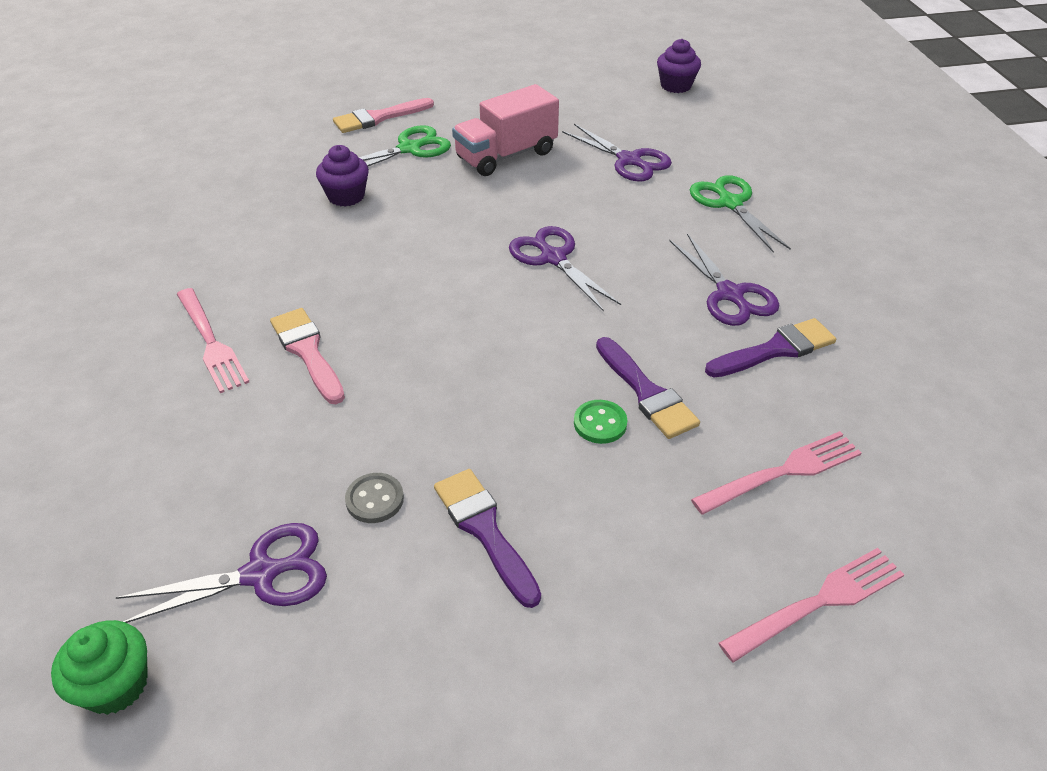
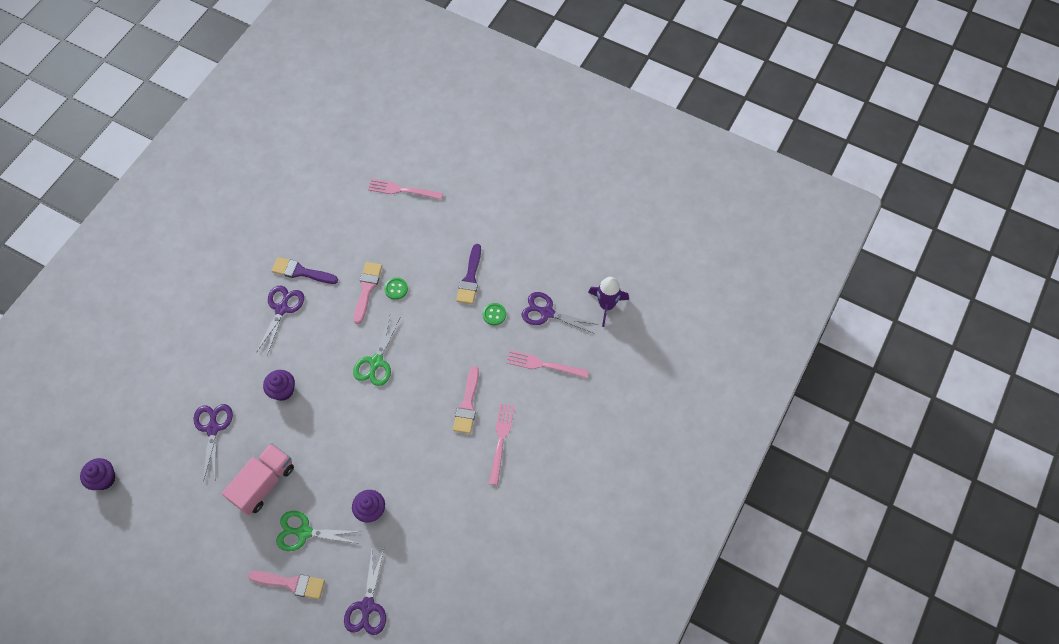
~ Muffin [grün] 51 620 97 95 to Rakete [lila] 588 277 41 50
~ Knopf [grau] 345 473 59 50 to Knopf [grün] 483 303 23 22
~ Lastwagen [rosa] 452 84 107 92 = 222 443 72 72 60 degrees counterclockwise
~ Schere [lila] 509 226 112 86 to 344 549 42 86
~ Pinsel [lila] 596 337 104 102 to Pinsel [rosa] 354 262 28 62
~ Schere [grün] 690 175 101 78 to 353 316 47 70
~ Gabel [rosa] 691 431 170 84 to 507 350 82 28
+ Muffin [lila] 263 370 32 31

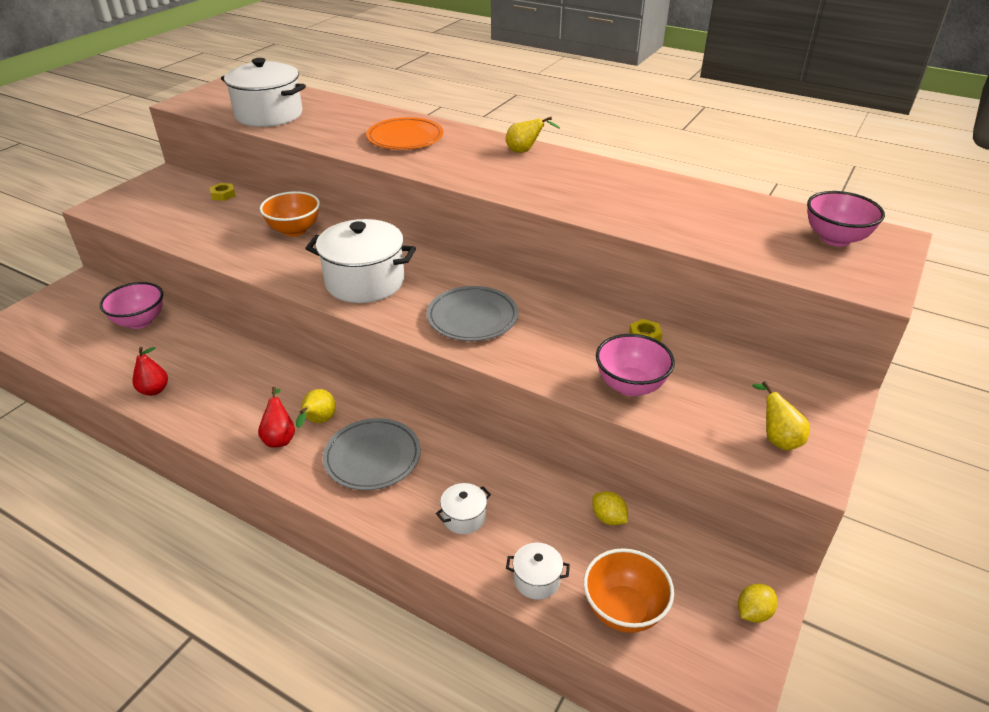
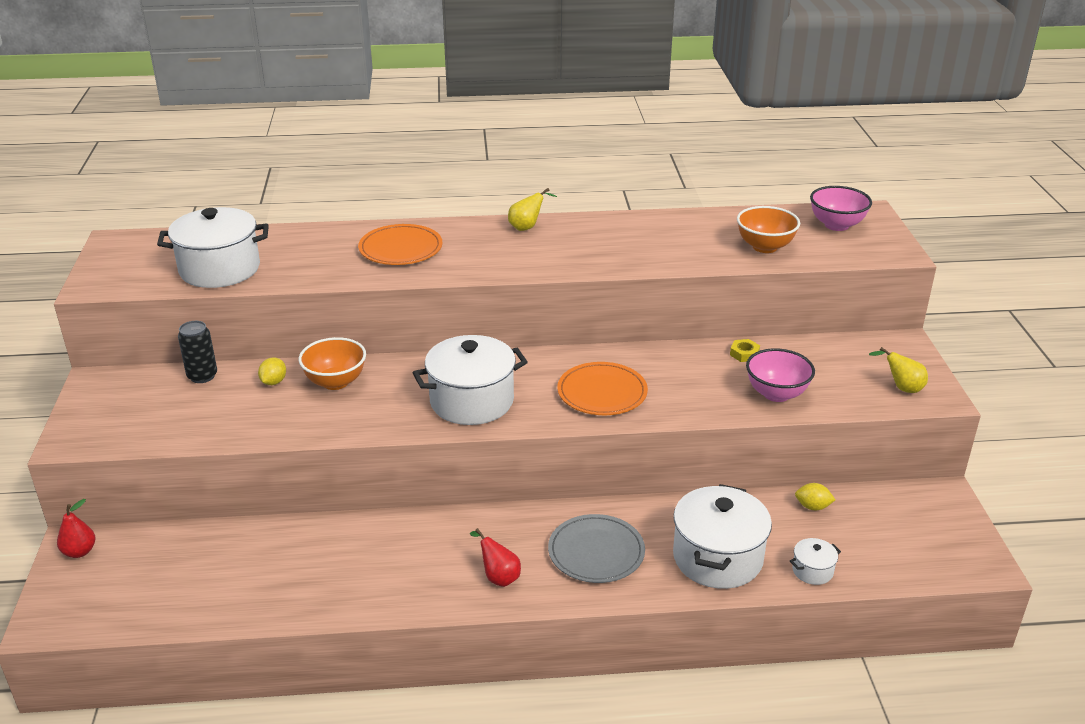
- Schüssel [rosa] 100 282 63 47
~ Birne [rot] 133 347 35 49 to 57 499 39 59
~ Sechskantmutter [gelb] 210 183 25 18 to Dose [schwarz] 178 321 39 62
- Birne [gelb] 296 389 40 39
~ Teller [grau] 427 286 91 55 to Teller [orange] 557 362 91 53
~ Kochtopf [weiß] 436 483 55 51 = 673 484 99 105 x2.23
~ Schüssel [orange] 583 548 91 85 to 737 206 63 47
~ Zitrone [gelb] 738 584 40 39 to 258 357 28 28

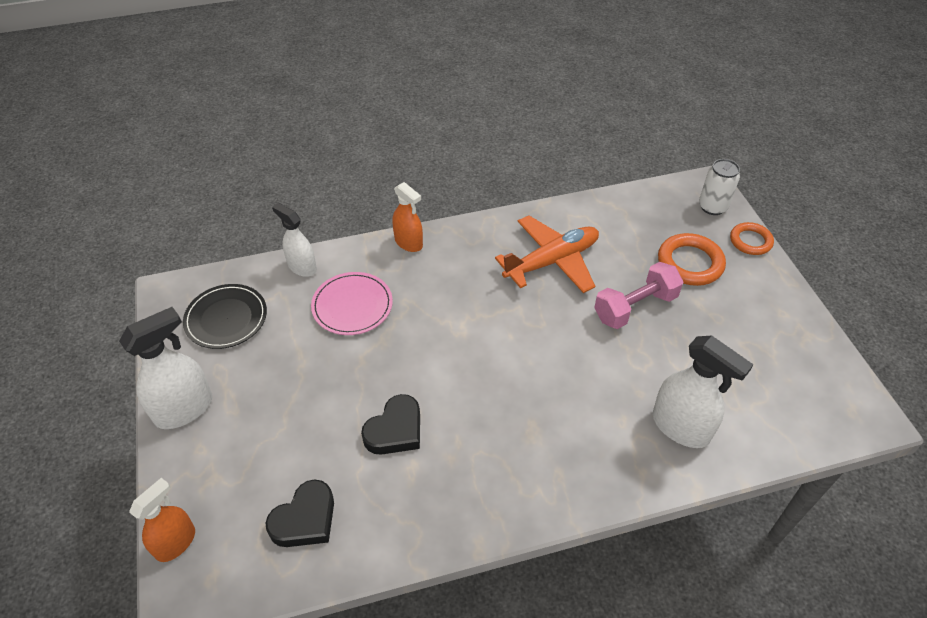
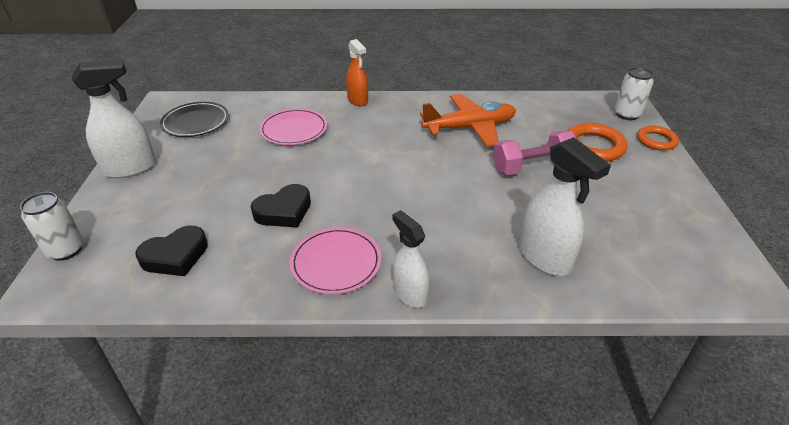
~ Sprühflasche [orange] 129 478 66 84 to Dose [weiß] 20 192 64 69
~ Sprühflasche [weiß] 272 203 45 74 to 392 210 38 98
+ Teller [rosa] 290 227 91 67

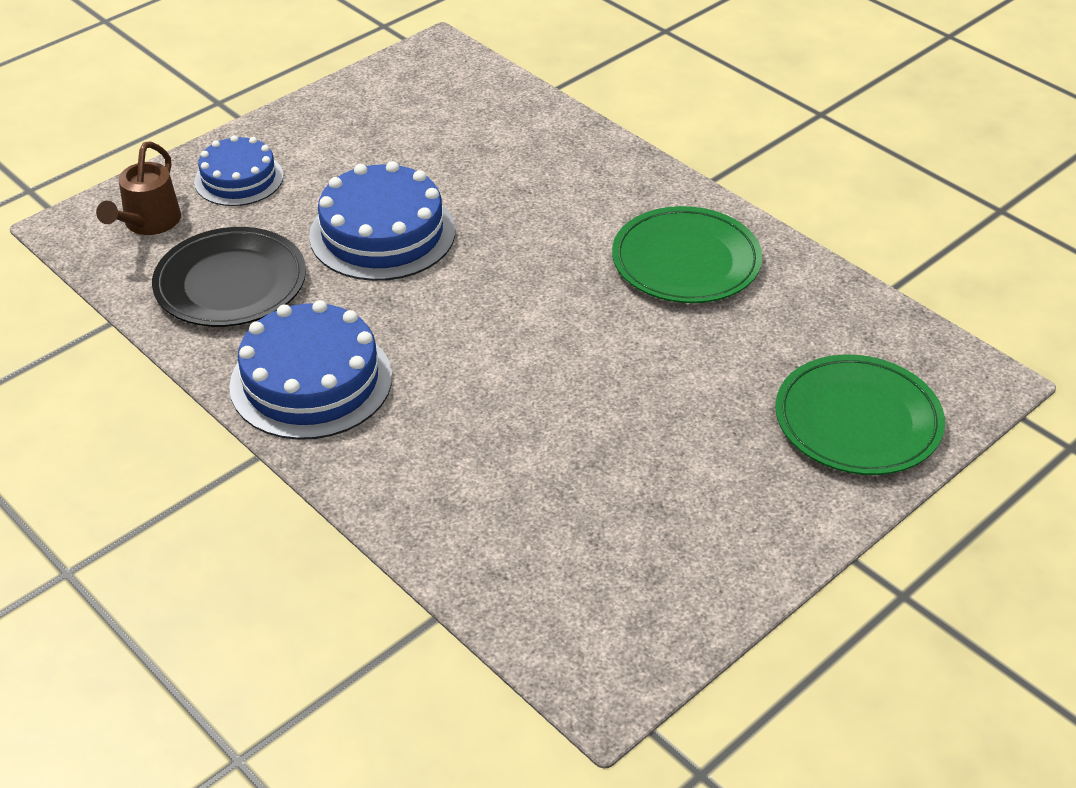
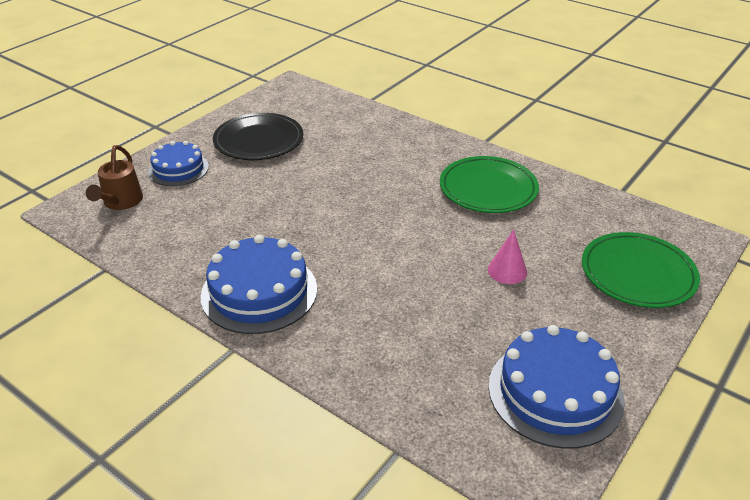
~ Teller [schwarz] 152 227 154 100 to 213 113 90 47
~ Kuchen [blau] 309 161 146 120 to 489 325 136 124
+ Kegel [rosa] 488 229 39 55

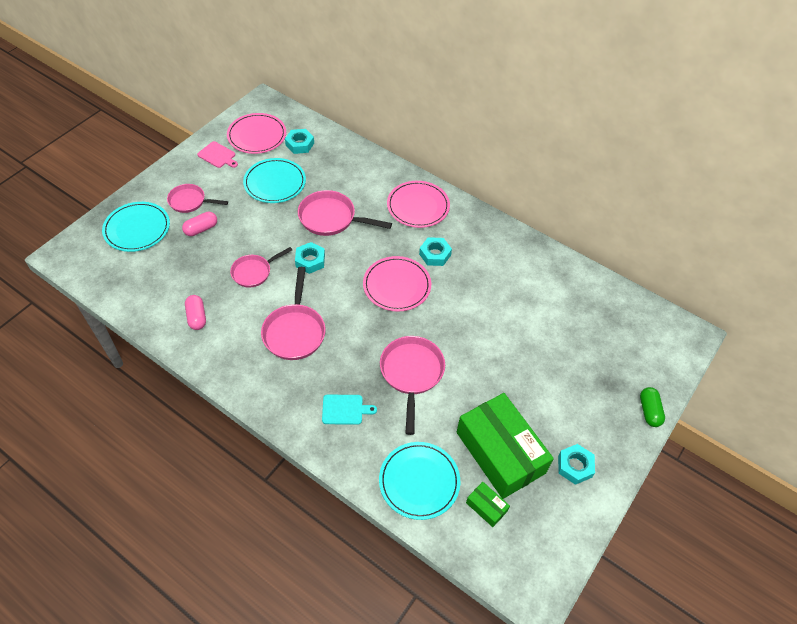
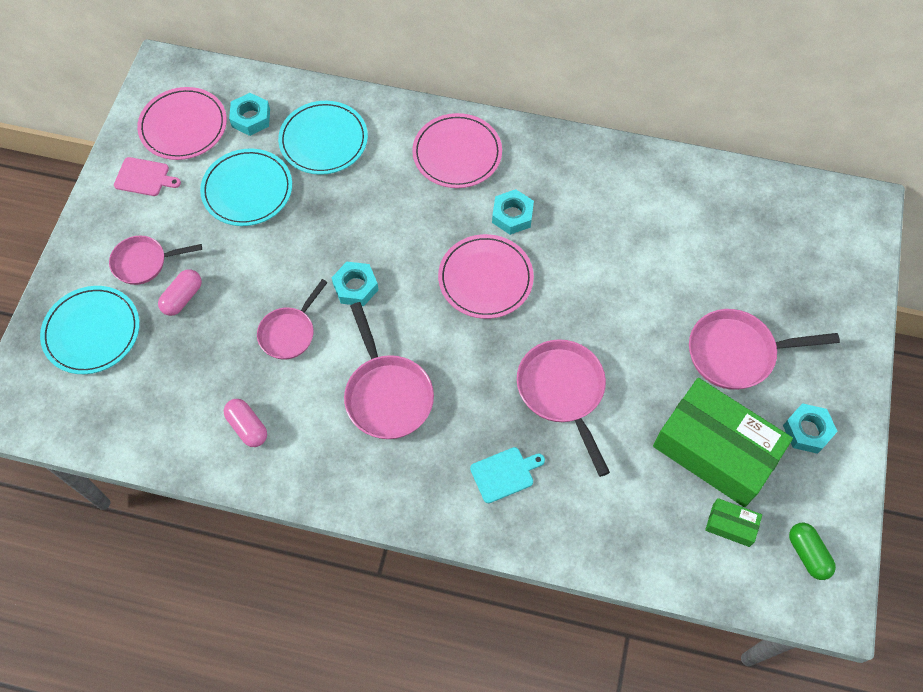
~ Pfanne [rosa] 298 190 94 46 to 689 309 151 81
~ Teller [türkis] 379 442 81 78 to 278 101 90 74
~ Kapsel [grün] 640 387 25 40 to 789 523 47 57

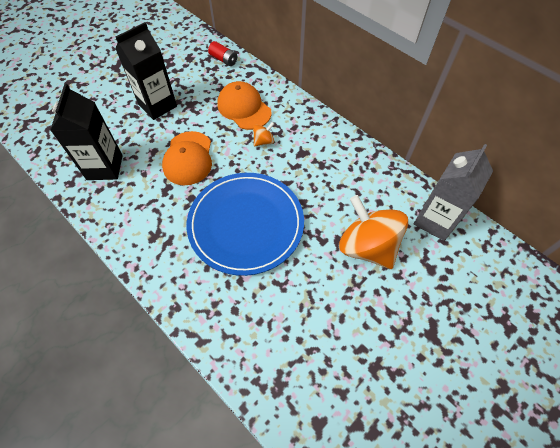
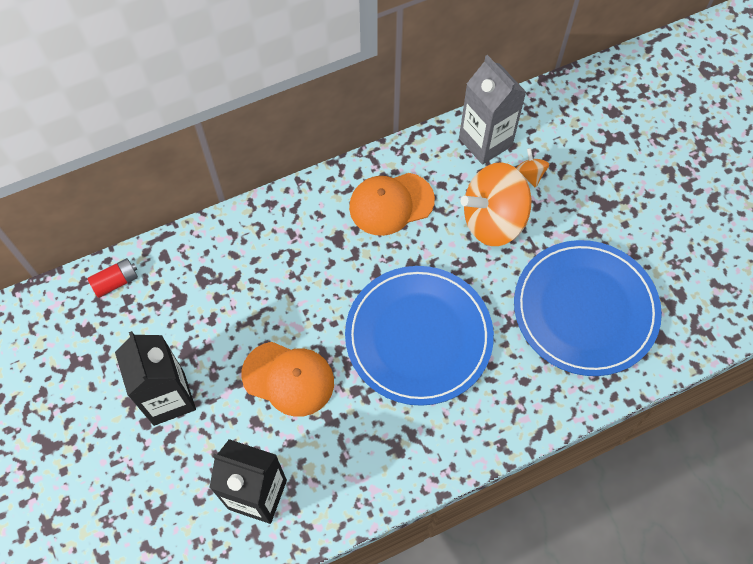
~ Kappe [orange] 217 81 55 49 to 349 173 86 63
~ Kreisel [orange] 253 122 21 24 to 516 148 33 40
+ Teller [blau] 514 240 148 136

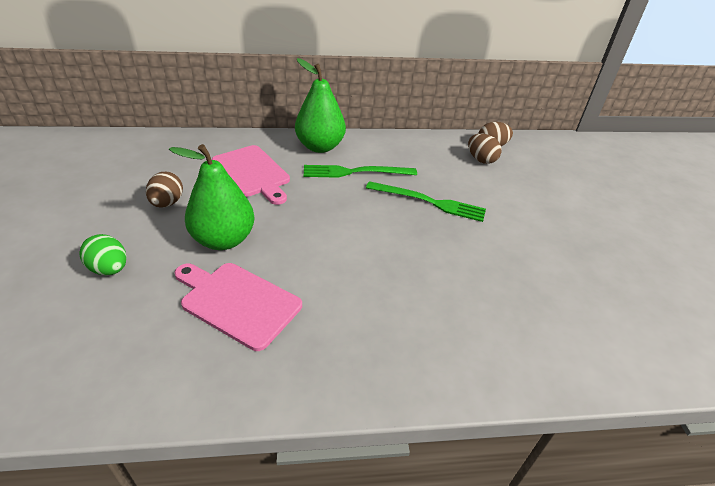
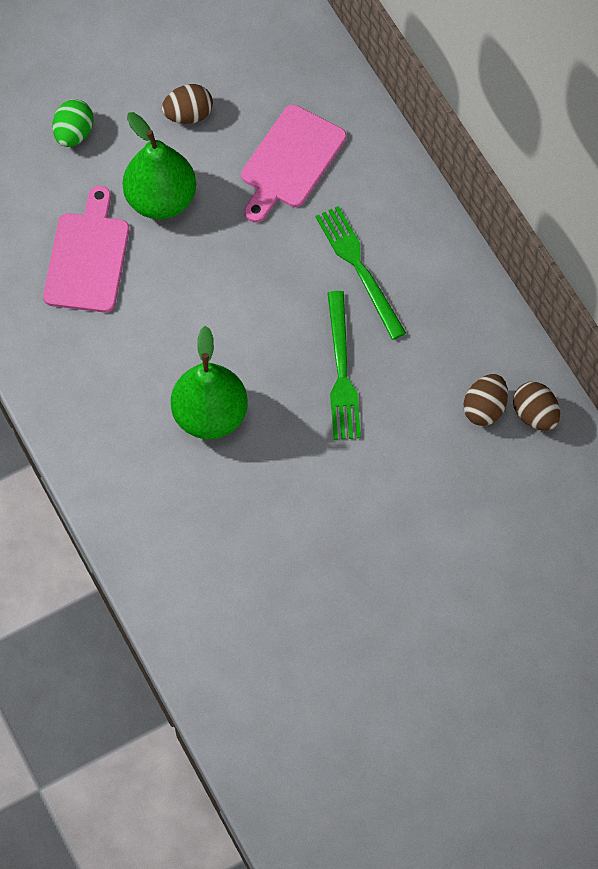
~ Birne [grün] 295 58 51 95 to 171 326 77 114

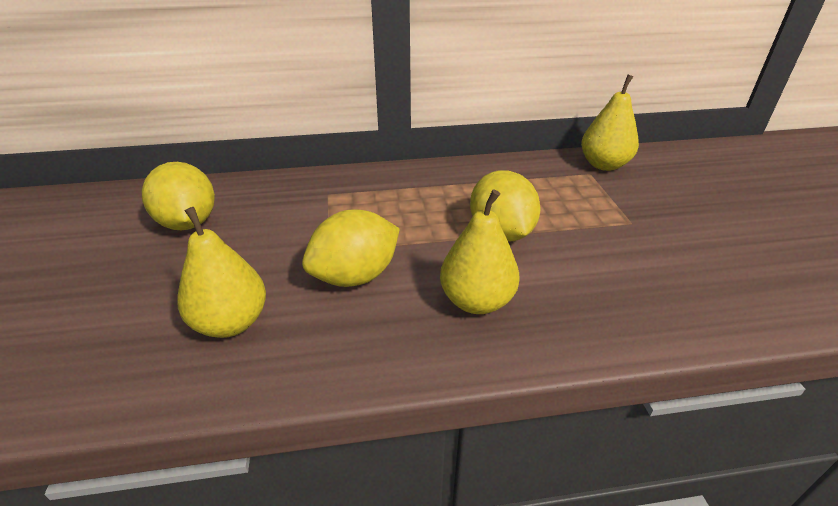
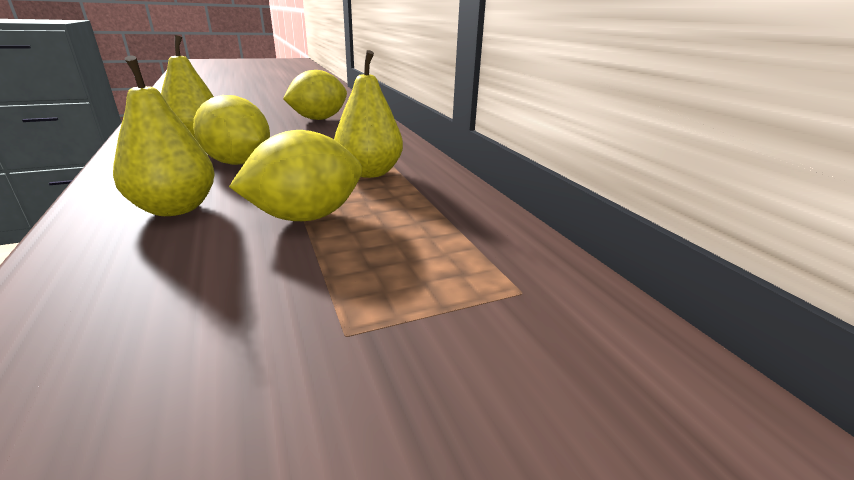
~ Birne [gelb] 581 75 58 96 to 334 50 69 128

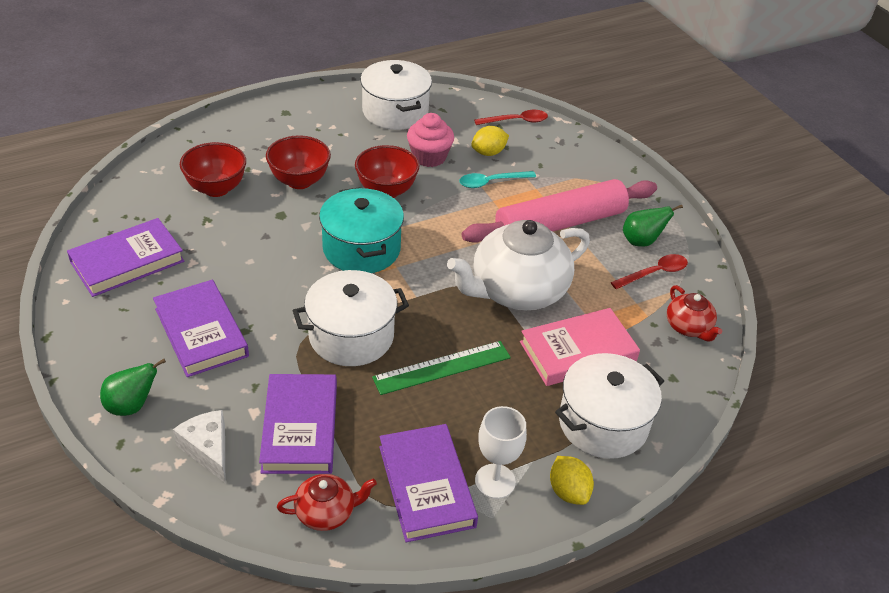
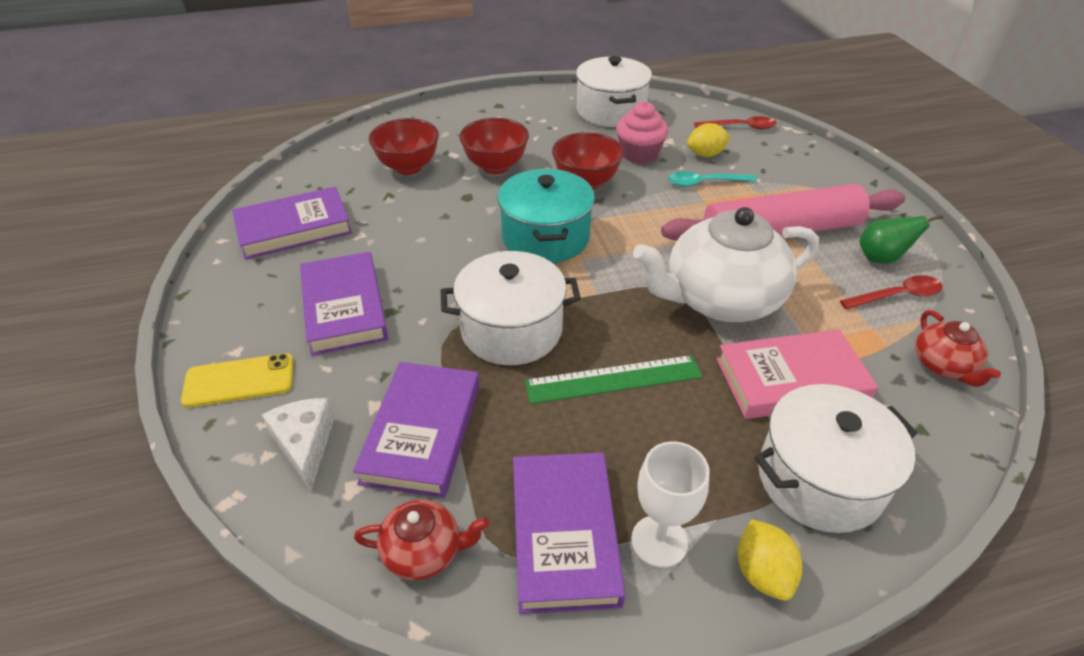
~ Birne [grün] 100 359 66 57 to Handy [gelb] 181 353 112 55

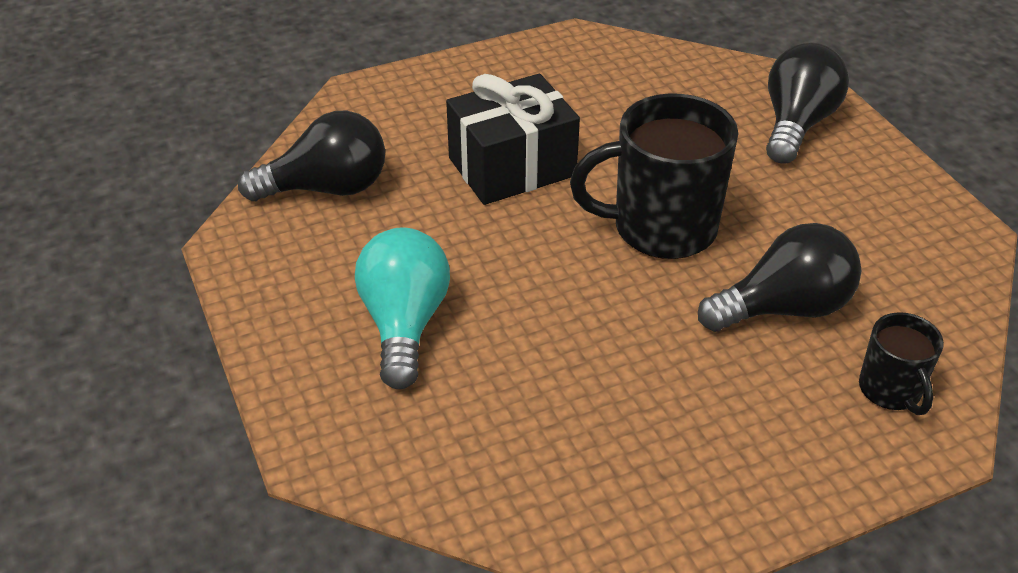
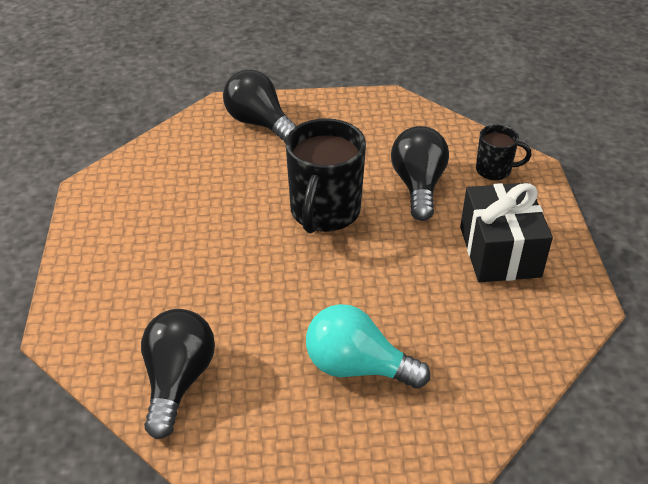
~ Geschenk [schwarz] 446 74 134 131 to 460 183 93 99

